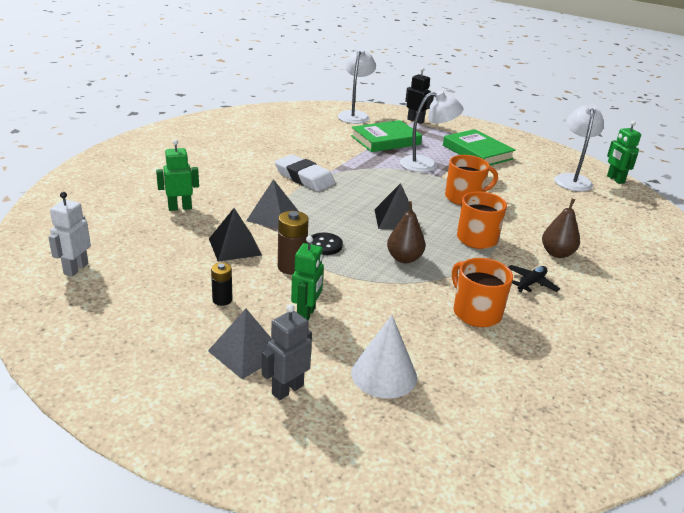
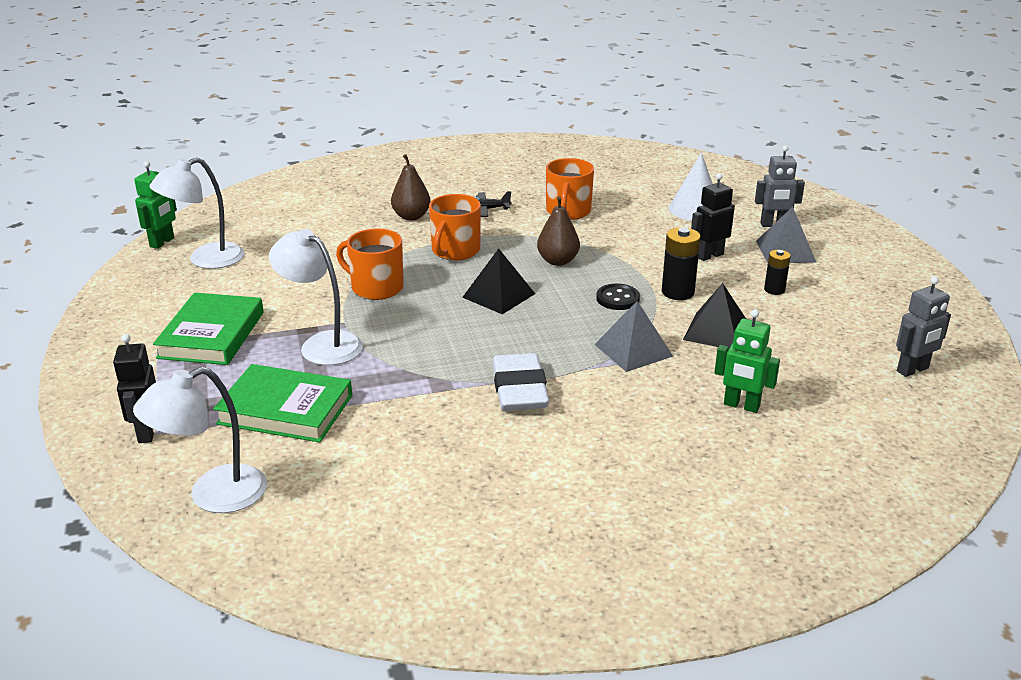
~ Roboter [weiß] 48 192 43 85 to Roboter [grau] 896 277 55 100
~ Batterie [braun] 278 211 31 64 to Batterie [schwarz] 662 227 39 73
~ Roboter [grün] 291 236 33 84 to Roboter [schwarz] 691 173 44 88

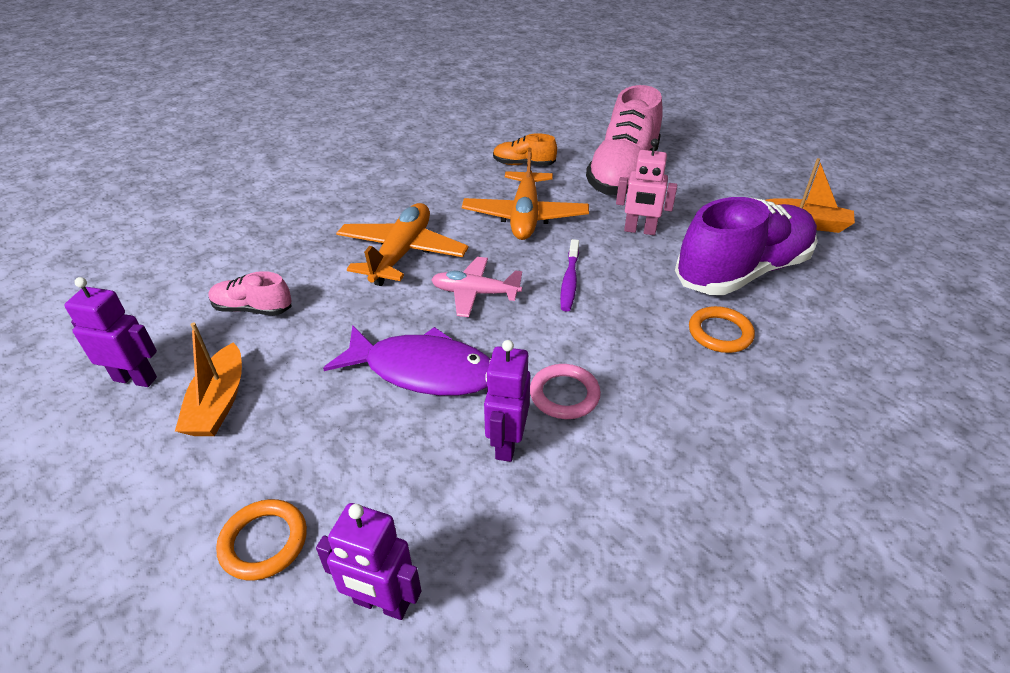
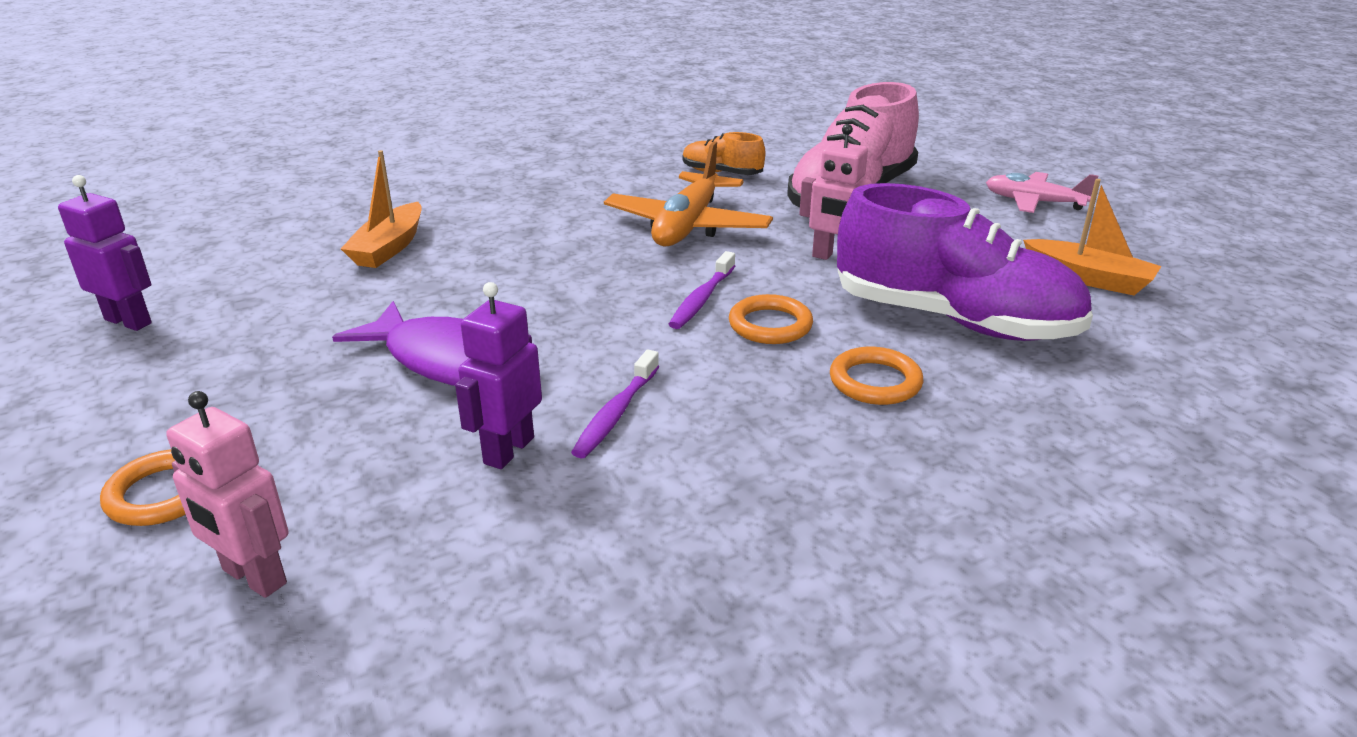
~ Boot [orange] 175 323 67 113 to 341 150 81 118
- Schuh [rosa] 209 271 83 45
~ Roboter [lila] 316 503 105 117 to Roboter [rosa] 166 391 122 207
- Flugzeug [orange] 336 203 133 83
~ Flugzeug [rosa] 431 257 91 60 to 986 172 112 41
~ Ring [rosa] 530 364 71 55 to Zahnbürste [lila] 571 350 88 108
~ Schuh [lila] 675 197 143 98 = 837 183 256 158 45 degrees clockwise
+ Ring [orange] 729 294 84 50

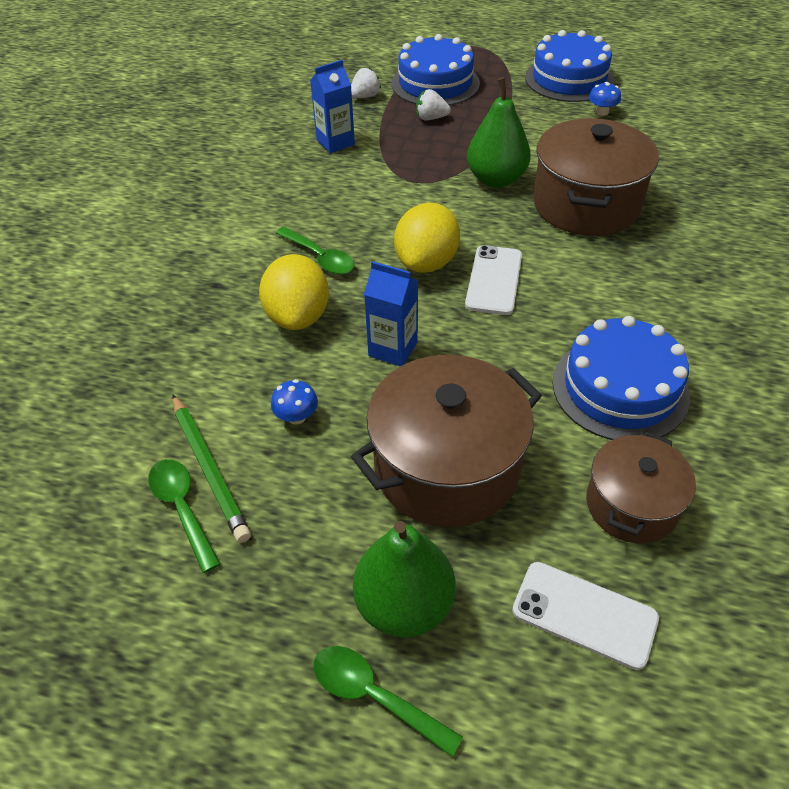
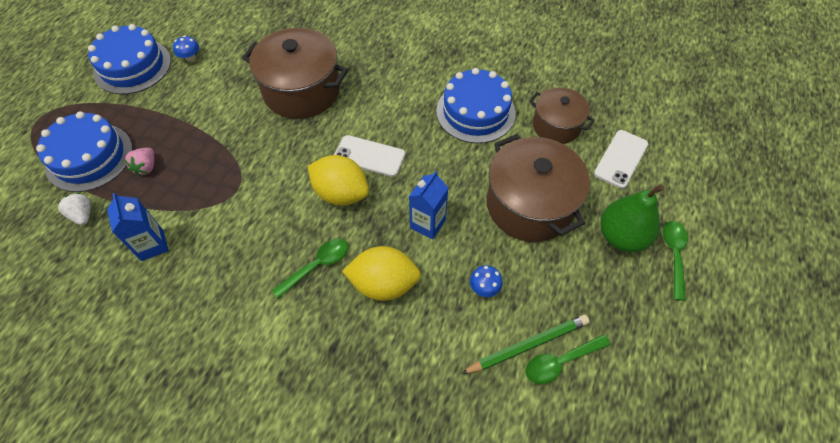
~ Löffel [grün] 313 646 150 111 = 663 221 25 80 150 degrees clockwise
~ Erdbeere [weiß] 416 89 35 31 to Erdbeere [rosa] 124 148 31 28
- Birne [grün] 467 77 64 111

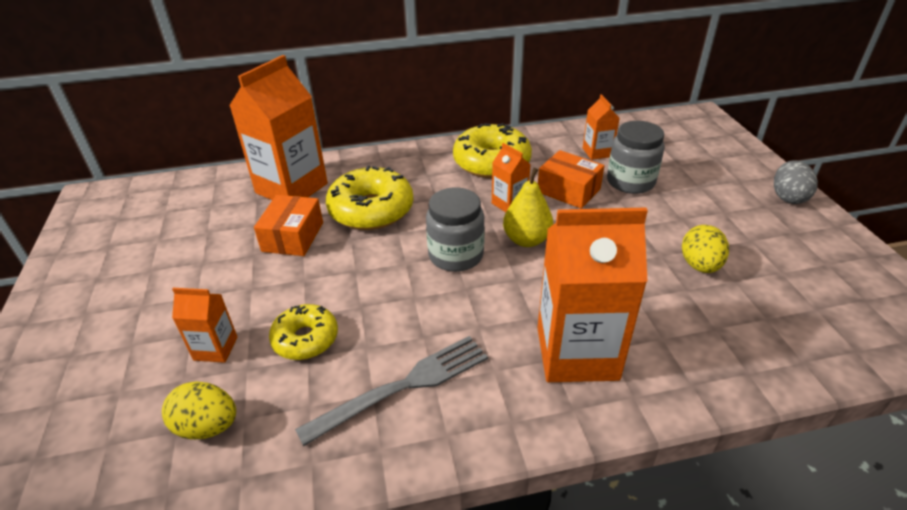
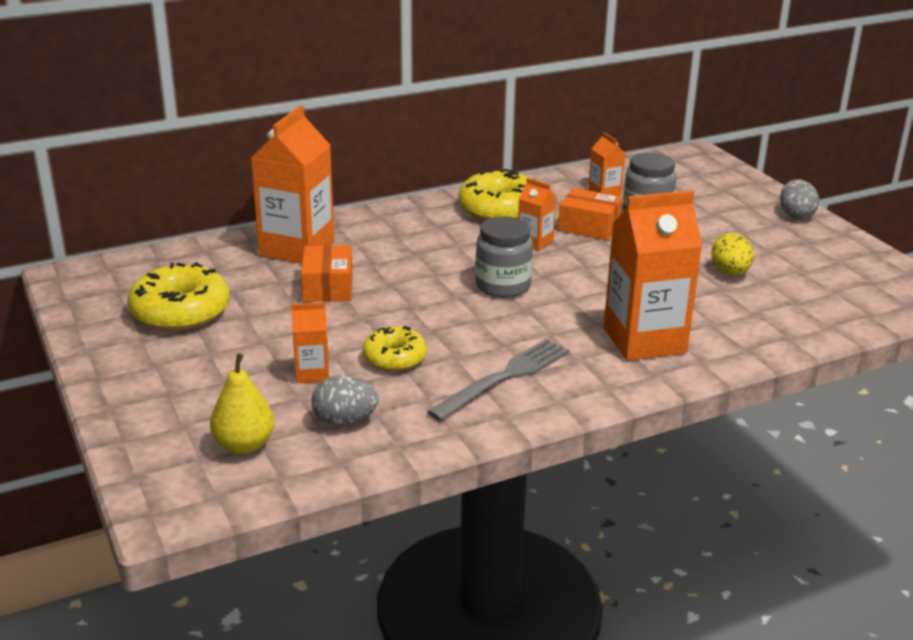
~ Ei [gelb] 162 381 74 58 to Ei [grau] 312 375 67 51
~ Donut [gelb] 326 165 87 65 to 127 262 103 69
~ Birne [gelb] 503 168 50 79 to 210 353 64 101

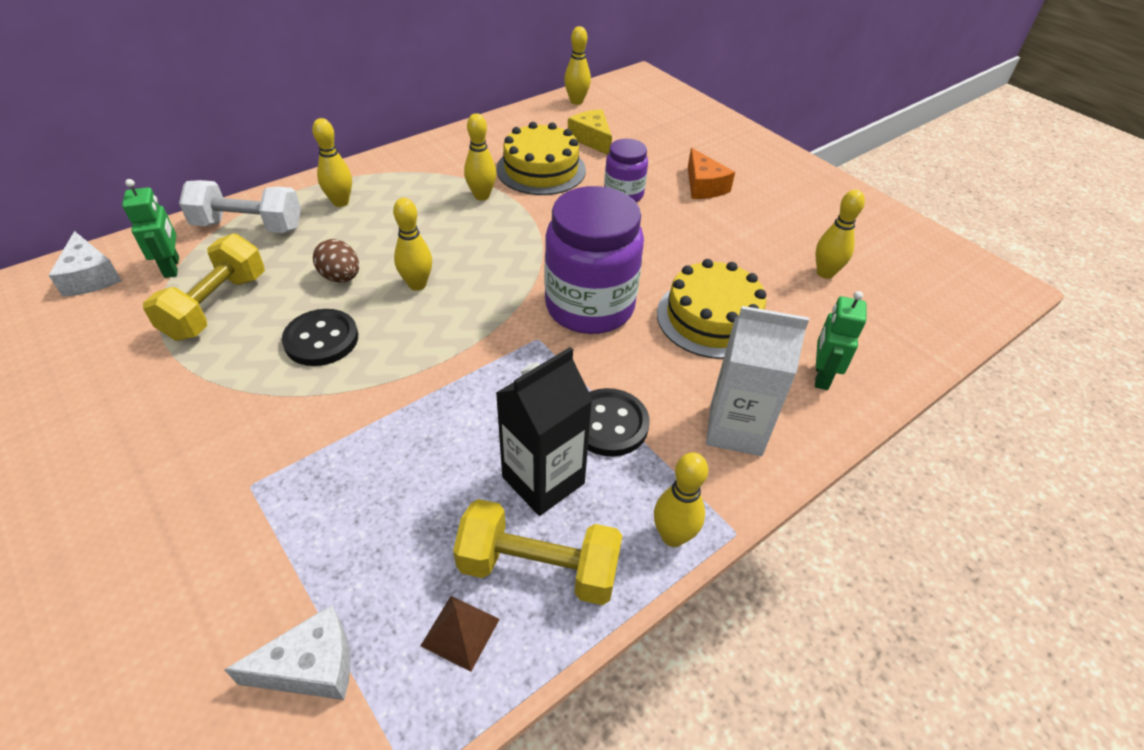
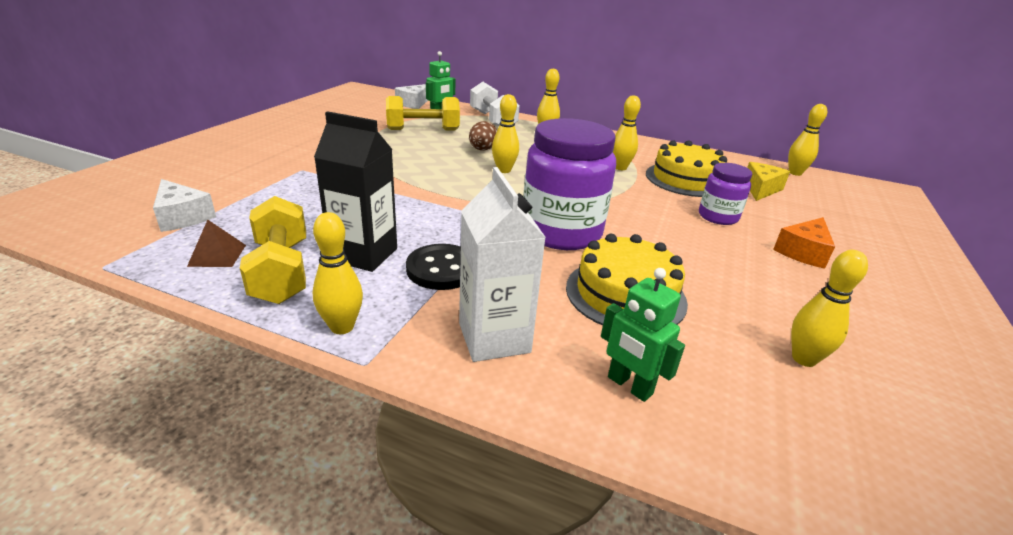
- Knopf [schwarz] 282 309 76 57
~ Roboter [grün] 815 291 51 99 = 601 268 84 134 120 degrees counterclockwise

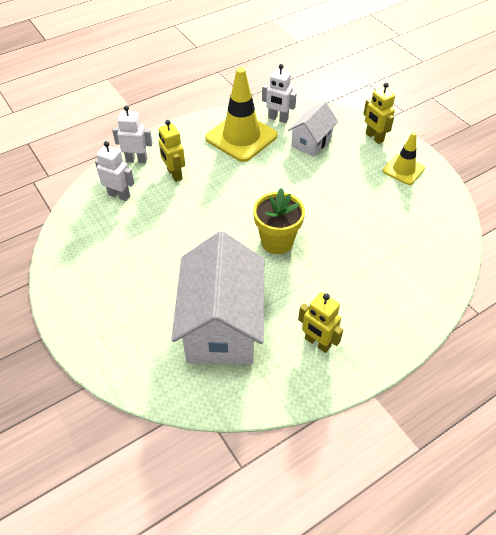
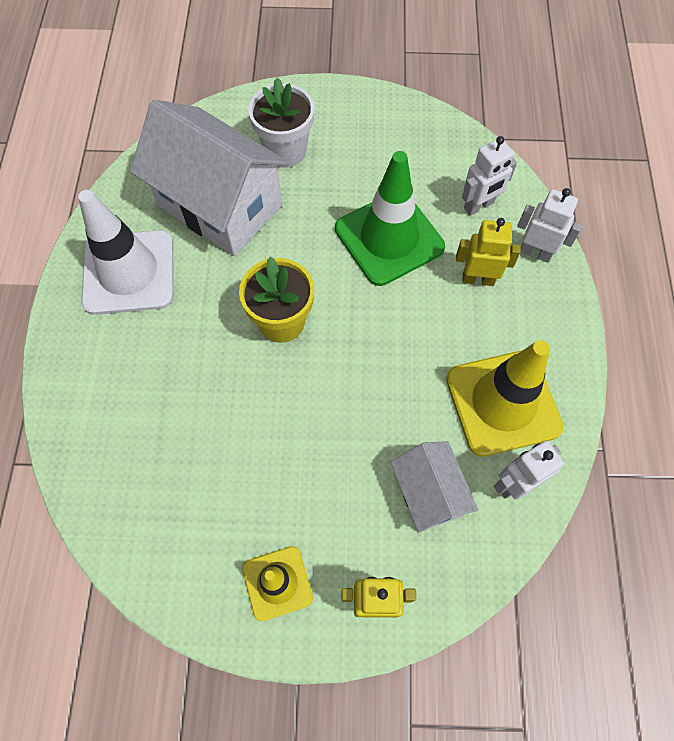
~ Roboter [weiß] 112 105 40 58 = 517 188 66 75 105 degrees counterclockwise
~ Roboter [gelb] 298 292 45 61 to Leitkegel [weiß] 78 190 96 125
+ Blumentopf [weiß] 248 78 66 90
+ Leitkegel [grün] 335 151 110 135

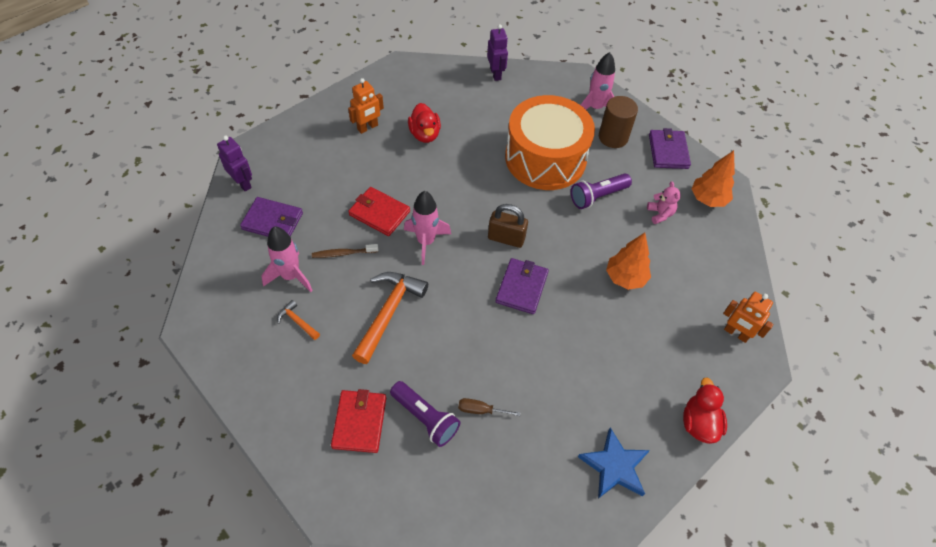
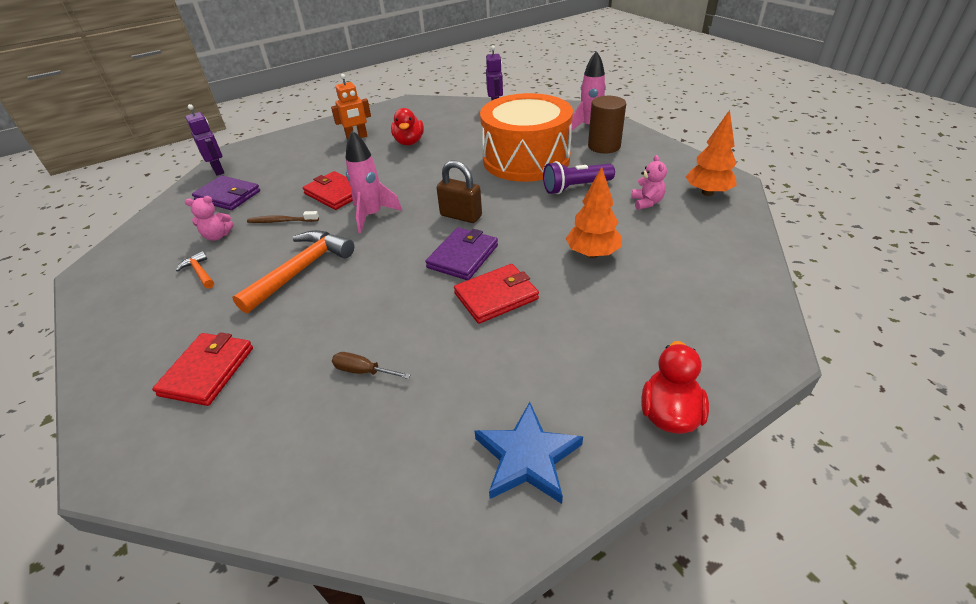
~ Rakete [rosa] 261 227 52 65 to Teddybär [rosa] 185 196 49 45
- Taschenlampe [lila] 390 381 70 66
- Geldbörse [lila] 649 128 42 41
- Roboter [orange] 723 292 51 51
+ Geldbörse [rot] 454 264 85 60

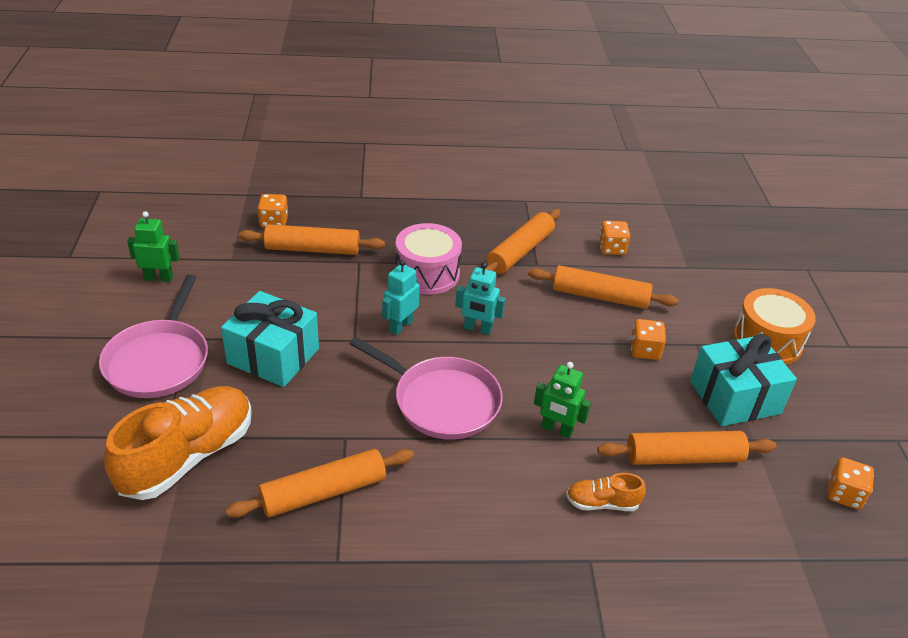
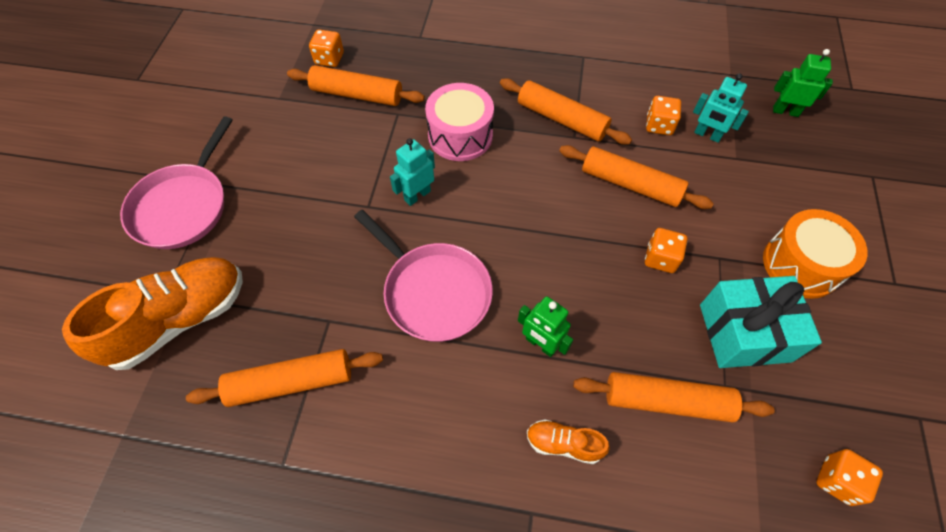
~ Roboter [grün] 127 211 53 71 to 773 49 60 68
- Geschenk [türkis] 221 291 98 96
~ Roboter [türkis] 455 262 51 73 to 693 73 56 70
~ Nudelholz [orange] 482 209 79 65 = 500 78 132 67 75 degrees clockwise

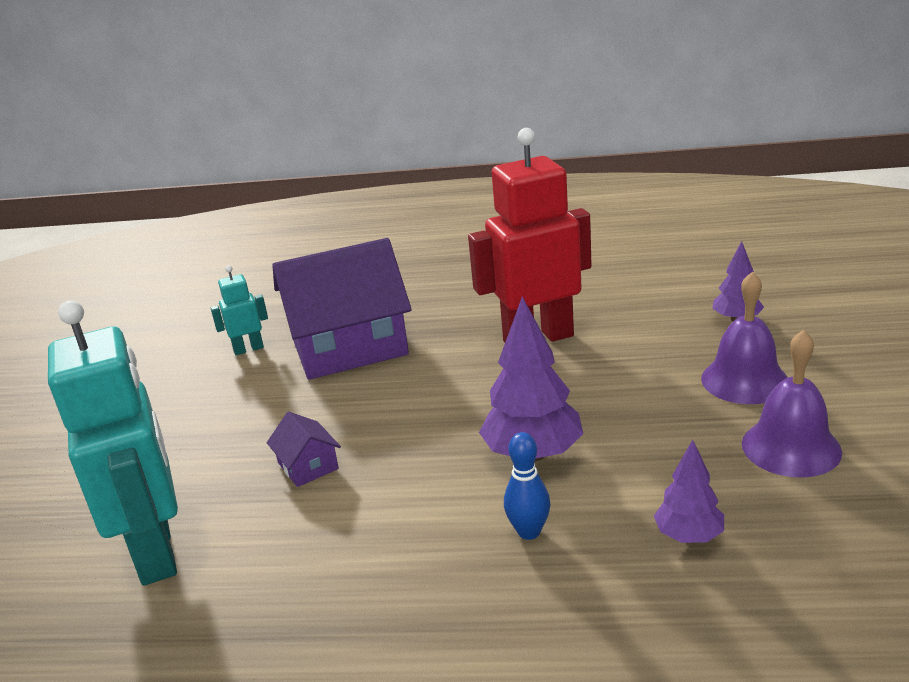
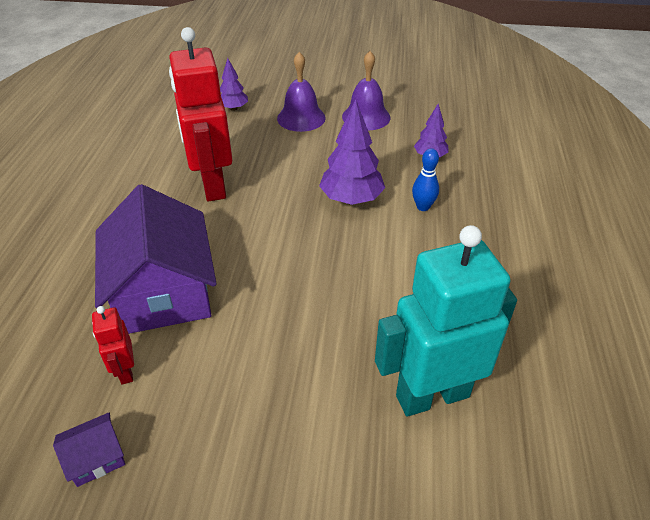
~ Roboter [türkis] 211 265 57 90 to Roboter [rot] 92 306 42 79
~ Haus [lila] 267 412 74 75 to 53 412 72 75

